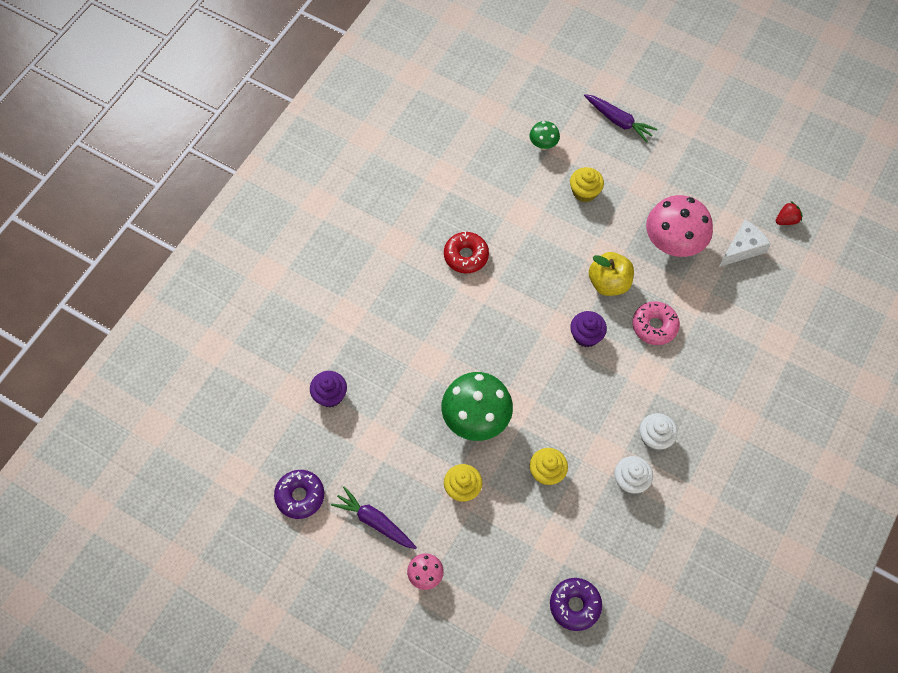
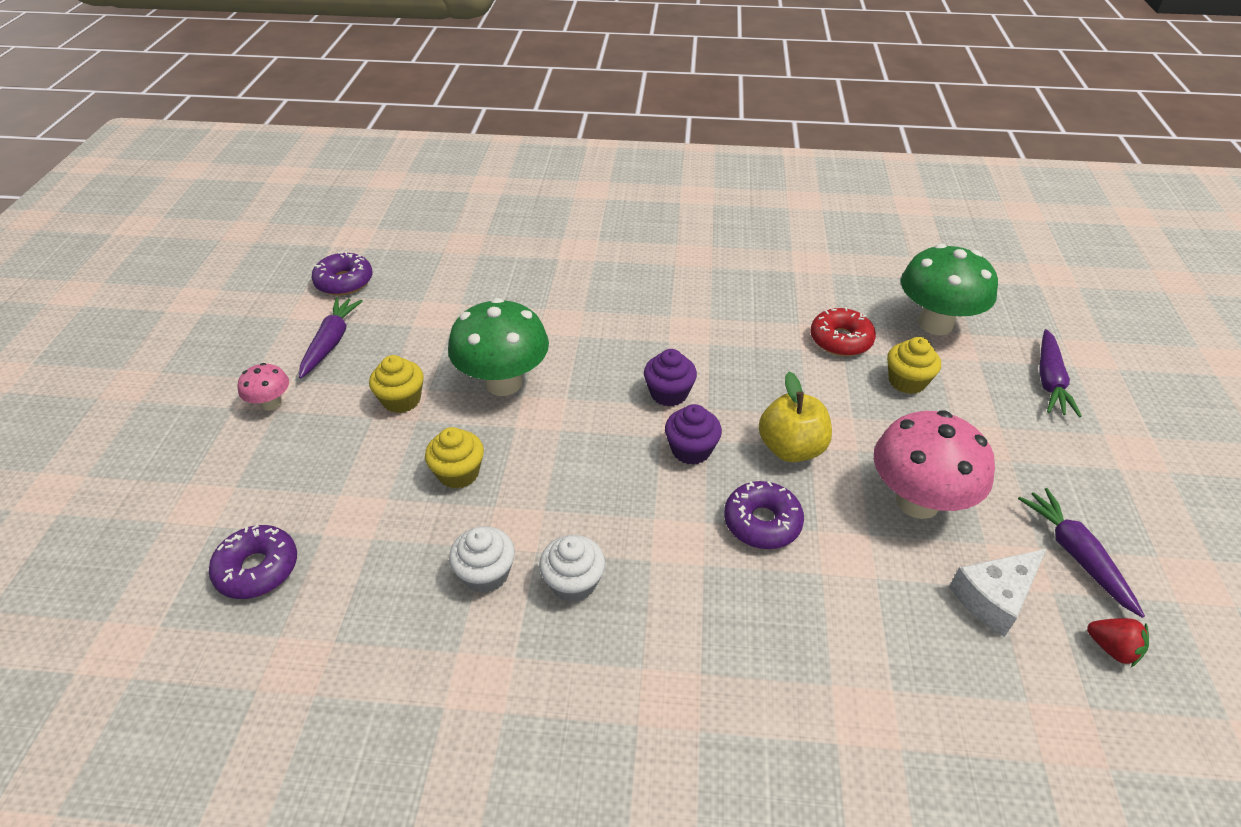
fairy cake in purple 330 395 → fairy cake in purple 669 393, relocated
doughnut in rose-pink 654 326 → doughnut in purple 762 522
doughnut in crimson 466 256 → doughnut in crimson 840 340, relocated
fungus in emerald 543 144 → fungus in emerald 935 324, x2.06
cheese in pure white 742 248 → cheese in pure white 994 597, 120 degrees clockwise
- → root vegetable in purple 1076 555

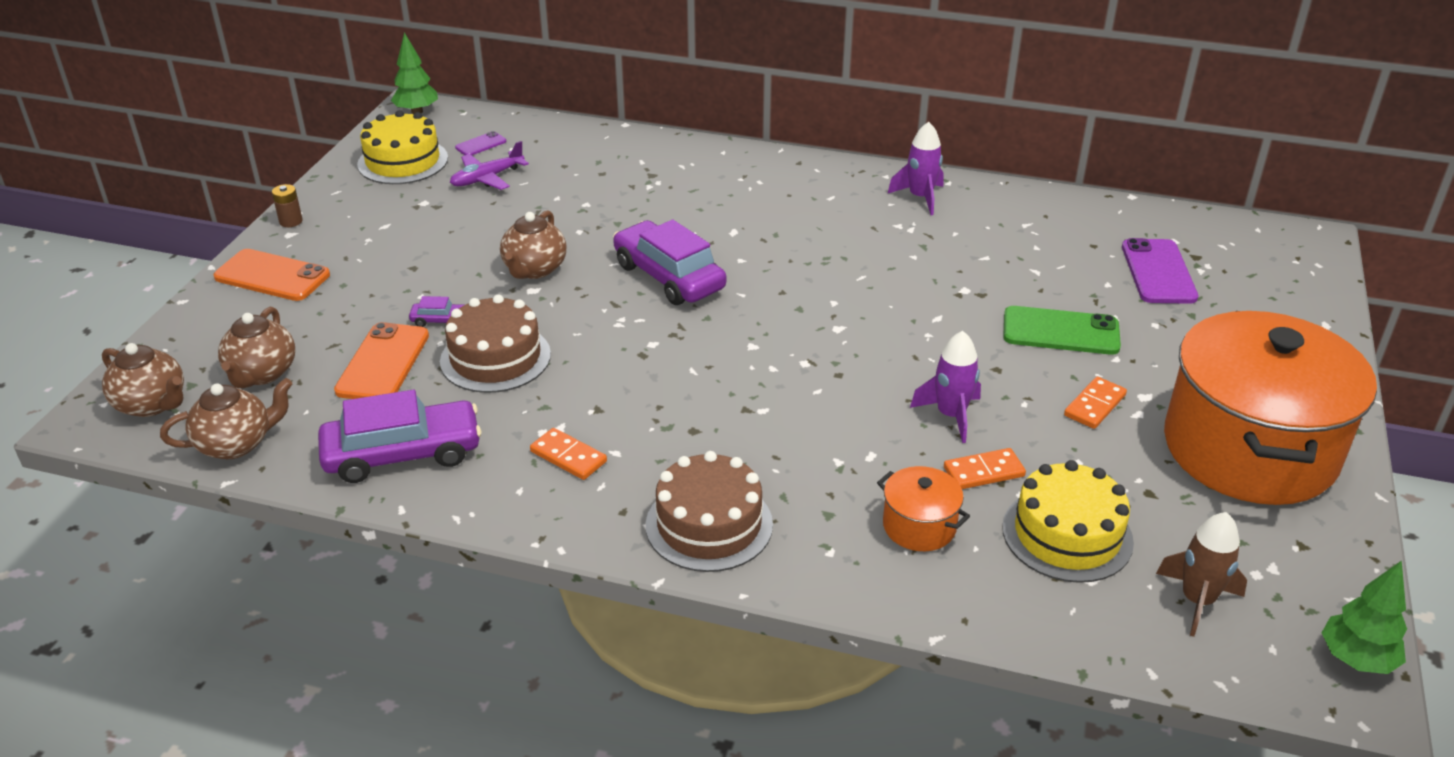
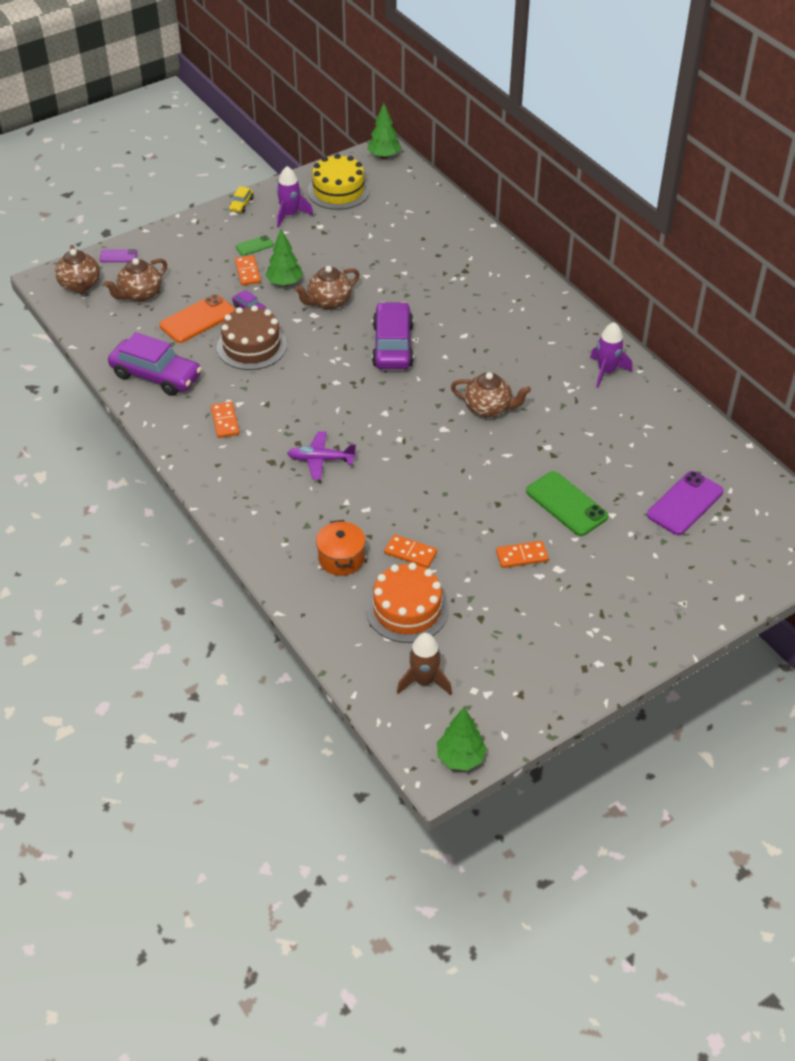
smartphone in purple 481 144 → smartphone in purple 118 256, relocated
AA battery in dark brown 291 221 → toy car in bright yellow 241 204
- → smartphone in emerald 254 246
- → domino in orange 247 272
- → tree in emerald 285 283
toy rocket in purple 950 415 → toy rocket in purple 290 215, relocated
toy plane in purple 487 178 → toy plane in purple 320 460, relocated
cake in bright yellow 1067 534 → cake in orange 407 609
teapot in dark brown 237 444 → teapot in dark brown 488 408, relocated
smartphone in orange 272 276 → -
cake in dark brown 709 524 → -
stockpot in orange 1249 449 → -

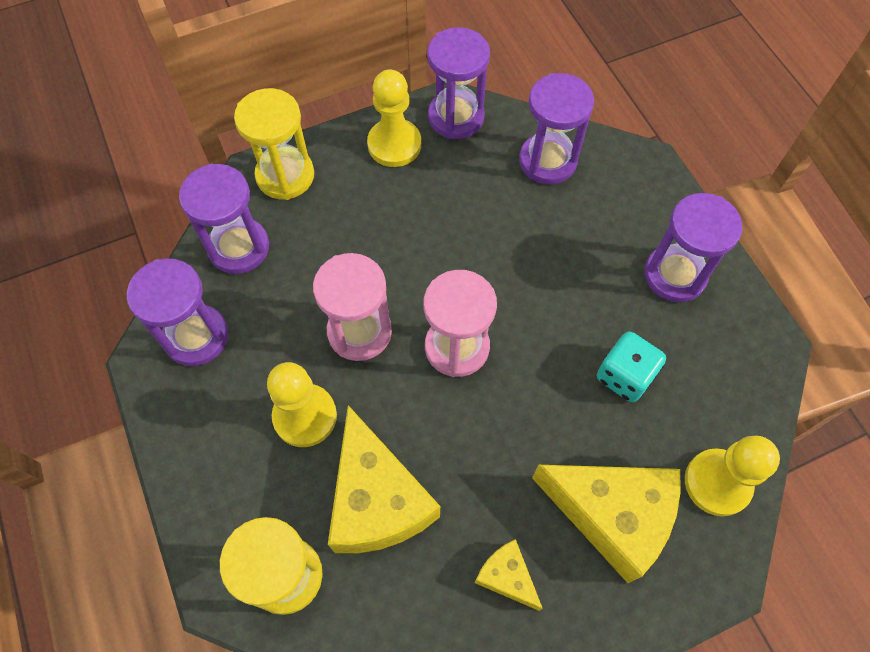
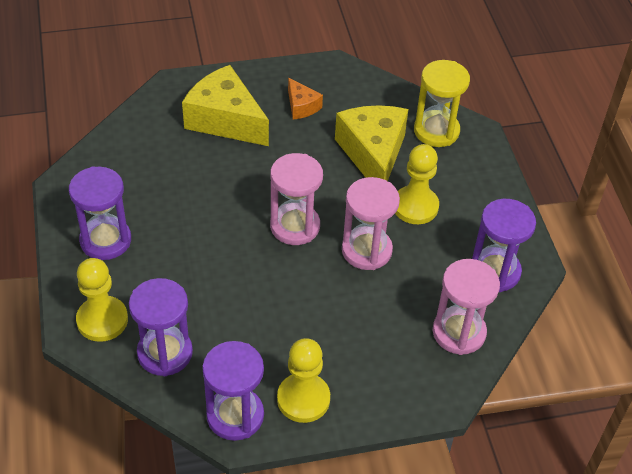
game pawn in bright yellow 717 483 → game pawn in bright yellow 102 320, relocated
cheese in bright yellow 507 577 → cheese in orange 301 106
sandglass in purple 239 248 → sandglass in rose-pink 459 332
sandglass in bright yellow 285 175 → -
dice in aqua 624 376 → -

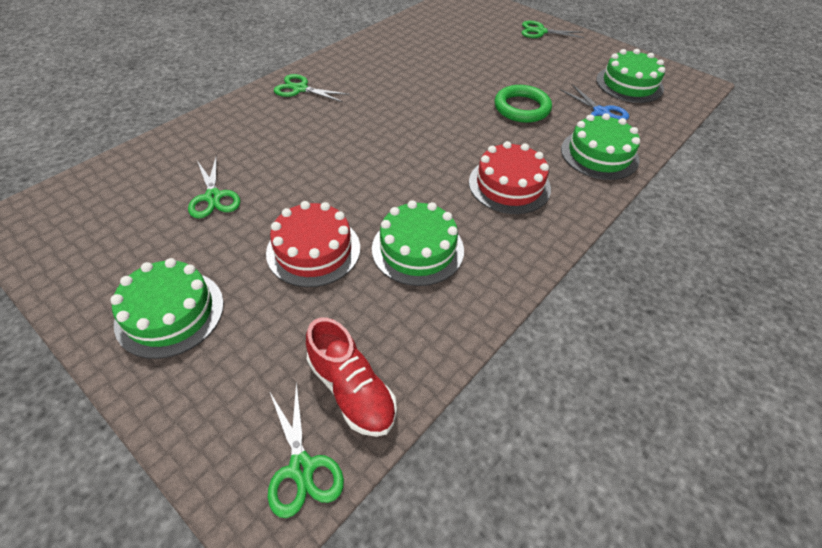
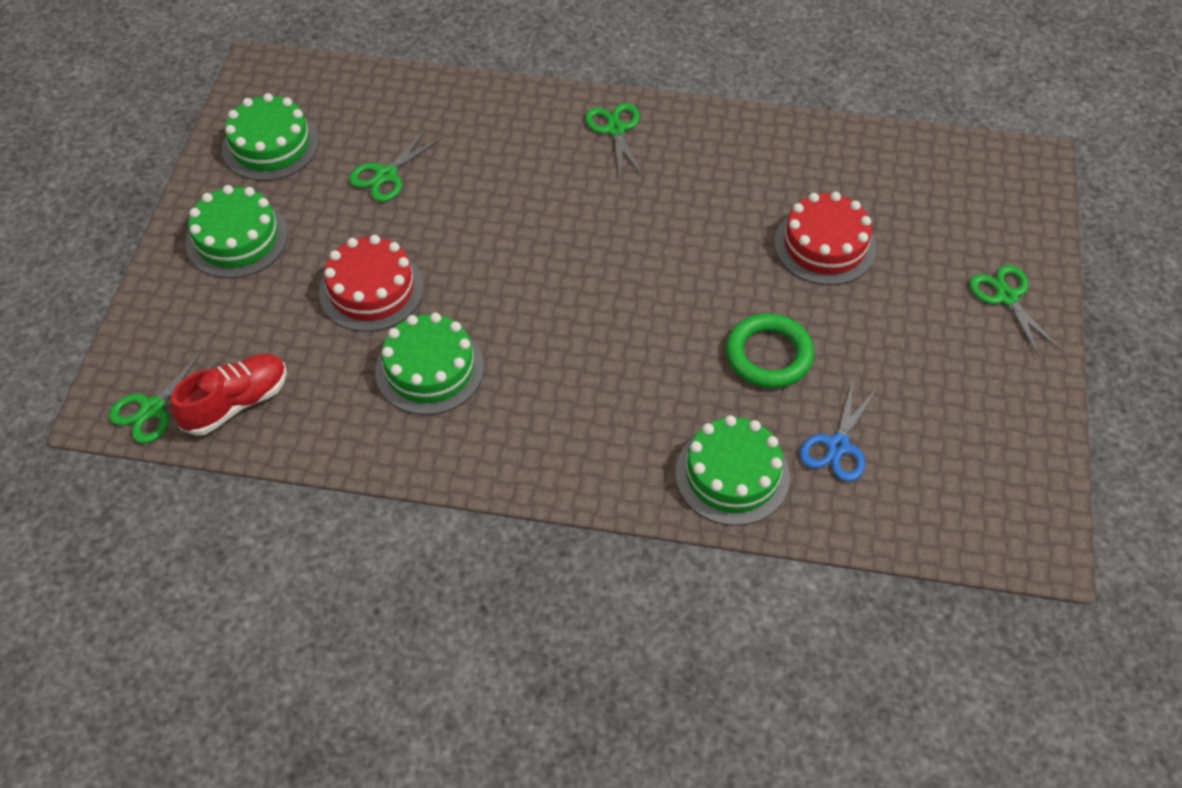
sneaker in crimson 352 390 → sneaker in crimson 236 403, 150 degrees counterclockwise
cake in emerald 629 84 → cake in emerald 270 145, relocated
cake in crimson 509 185 → cake in crimson 825 245, relocated

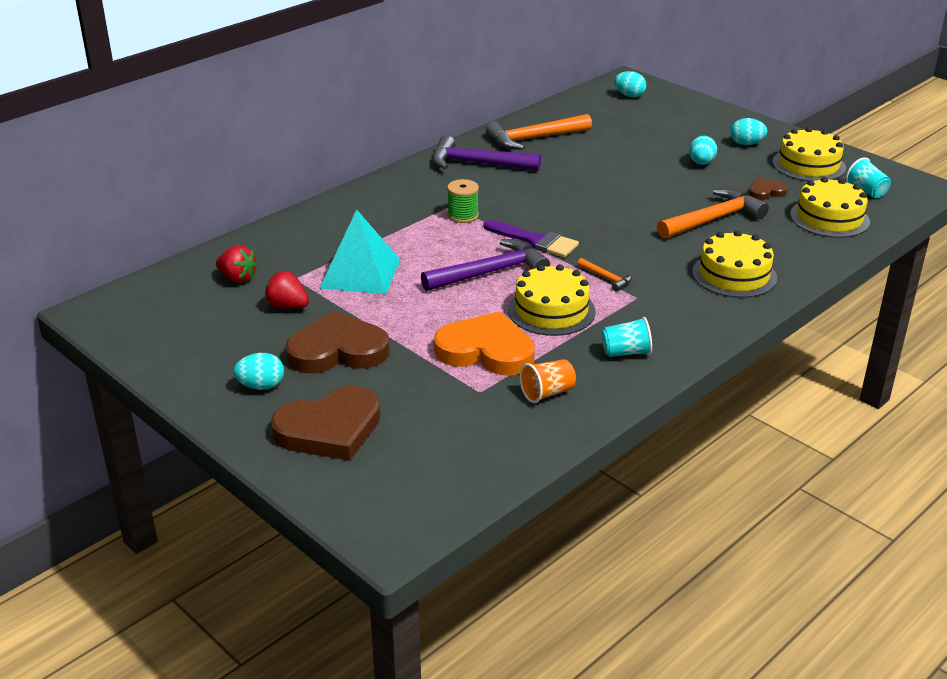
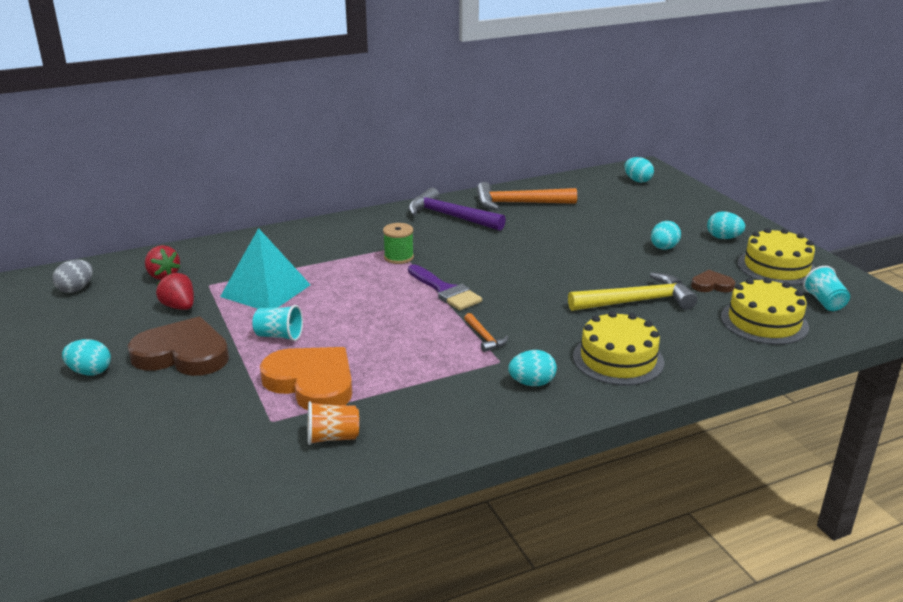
- → toy egg in grey 76 289
cup in aqua 626 352 → cup in aqua 279 336, relocated
- → toy egg in aqua 532 383
claw hammer in orange 713 219 → claw hammer in bright yellow 637 301
love heart in dark brown 330 429 → -
claw hammer in purple 490 272 → -
cake in bright yellow 551 310 → -

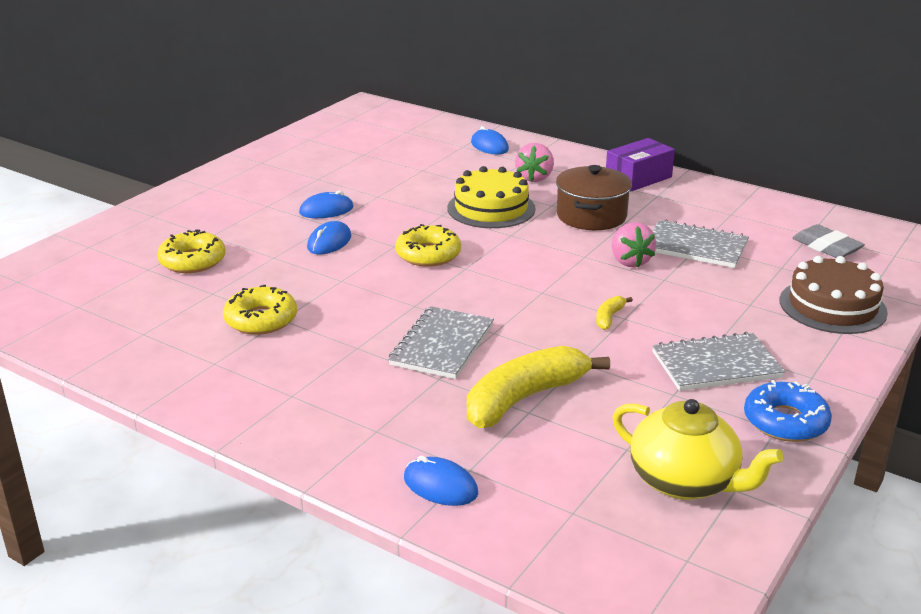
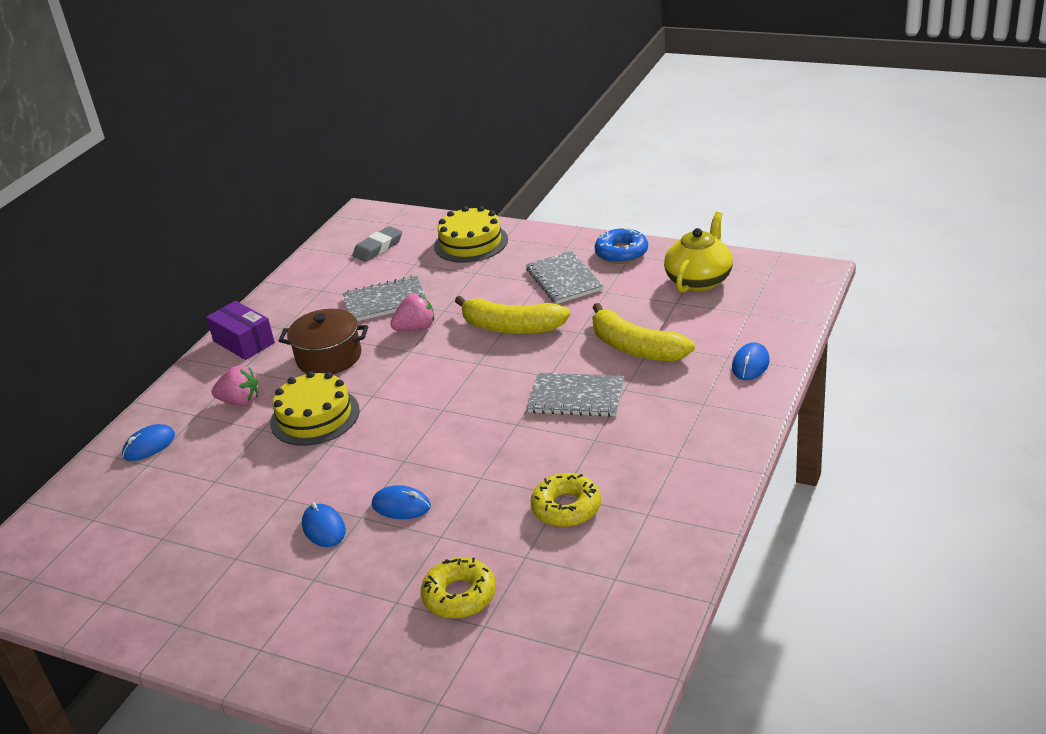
notepad in grey 695 247 → notepad in grey 385 301, 60 degrees clockwise
cake in dark brown 832 306 → cake in bright yellow 471 243
banana fruit in bright yellow 609 317 → banana fruit in bright yellow 511 327, x2.39
doughnut in bright yellow 428 254 → -

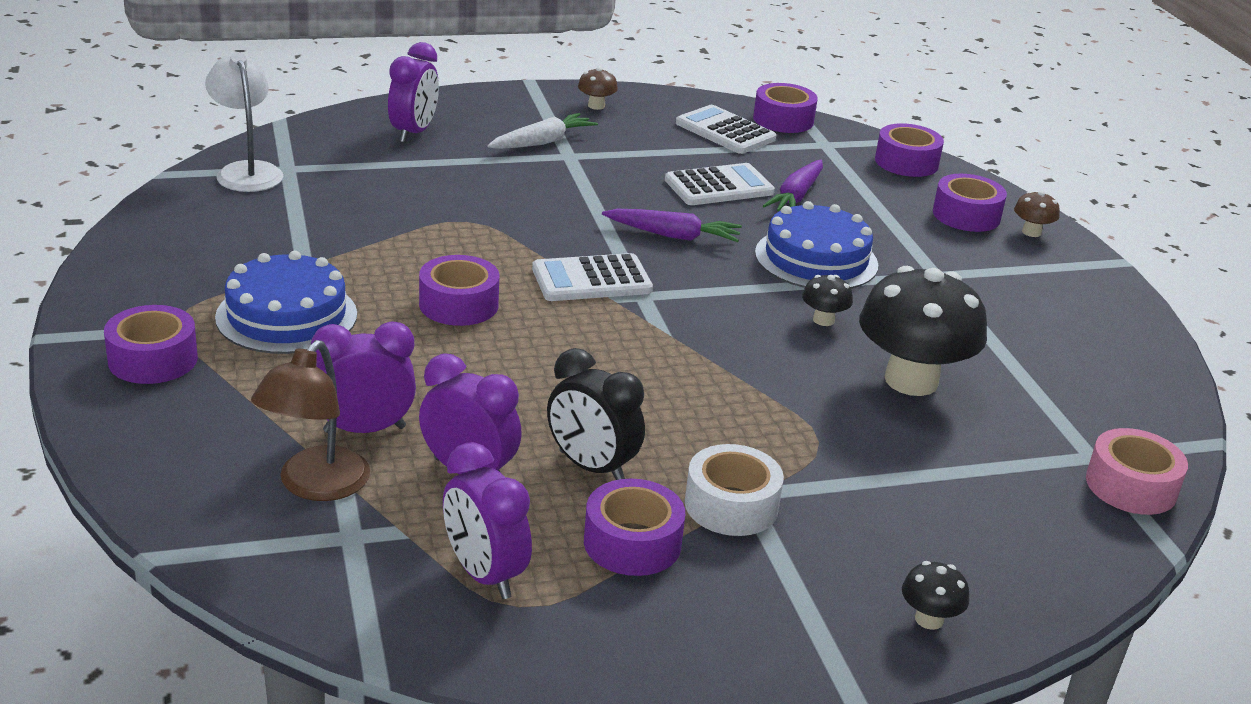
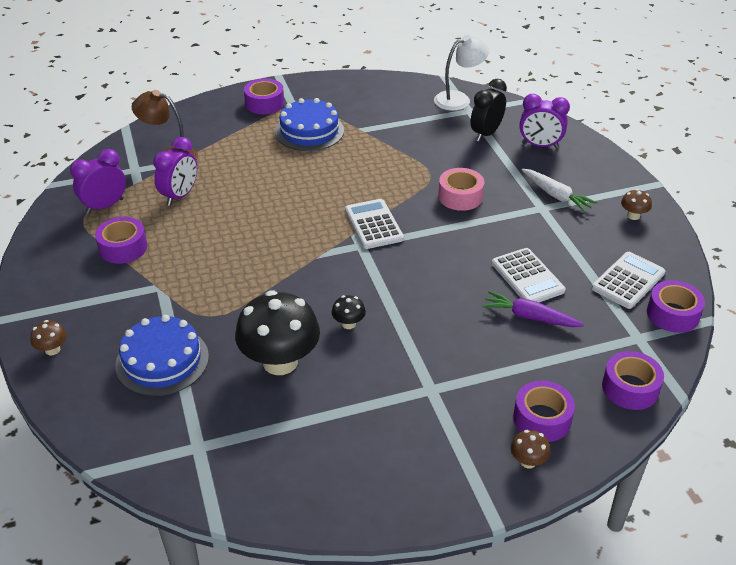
fungus in jet-black 929 619 → fungus in dark brown 52 350
cake in blue 816 259 → cake in blue 162 361, relocated
sticky tape in rose-pink 1131 486 → sticky tape in rose-pink 460 196, relocated
alarm clock in jet-black 591 467 → alarm clock in jet-black 486 134, relocated
alarm clock in purple 364 429 → -
sticky tape in purple 458 304 → -
root vegetable in purple 673 235 → -
sticky tape in pure white 731 505 → -

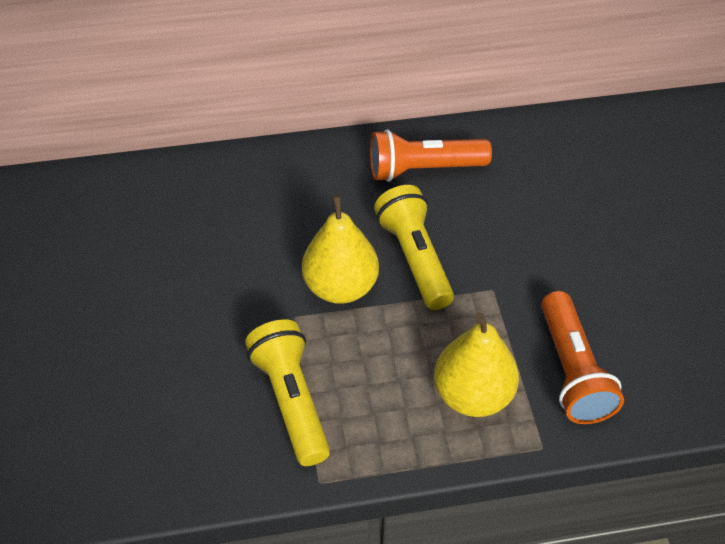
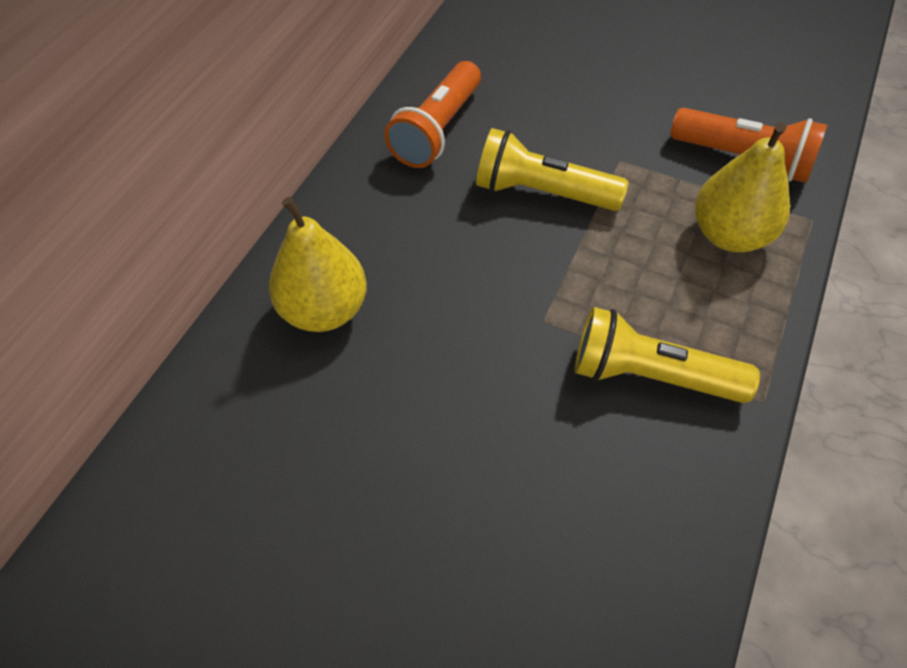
pear in bright yellow 341 287 → pear in bright yellow 324 310, relocated

